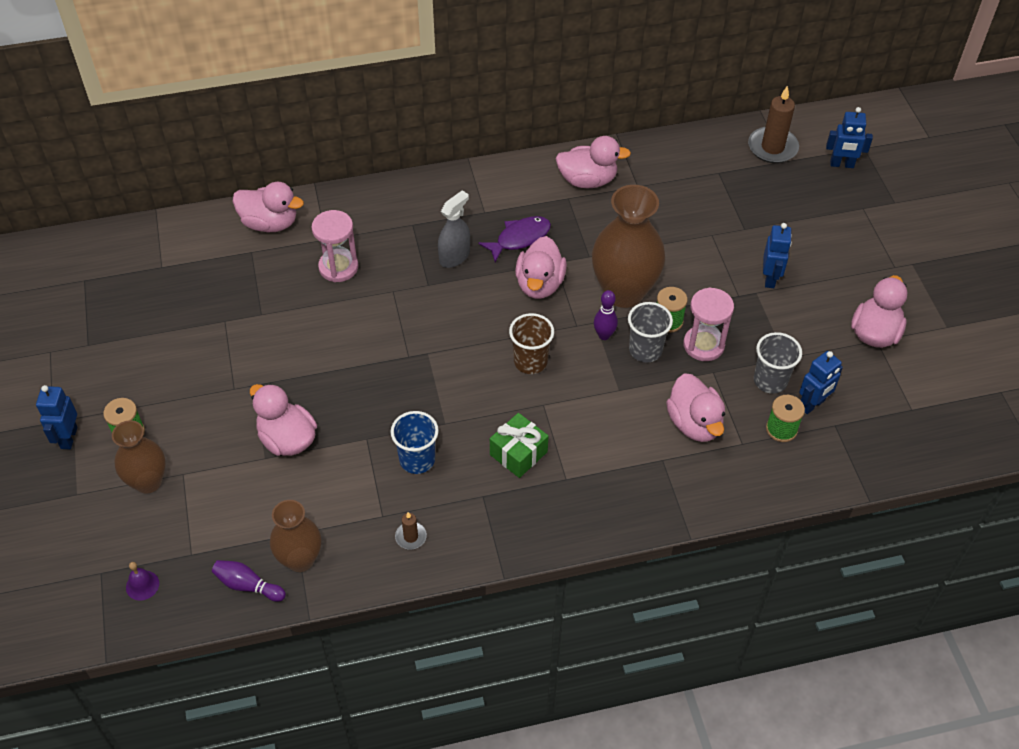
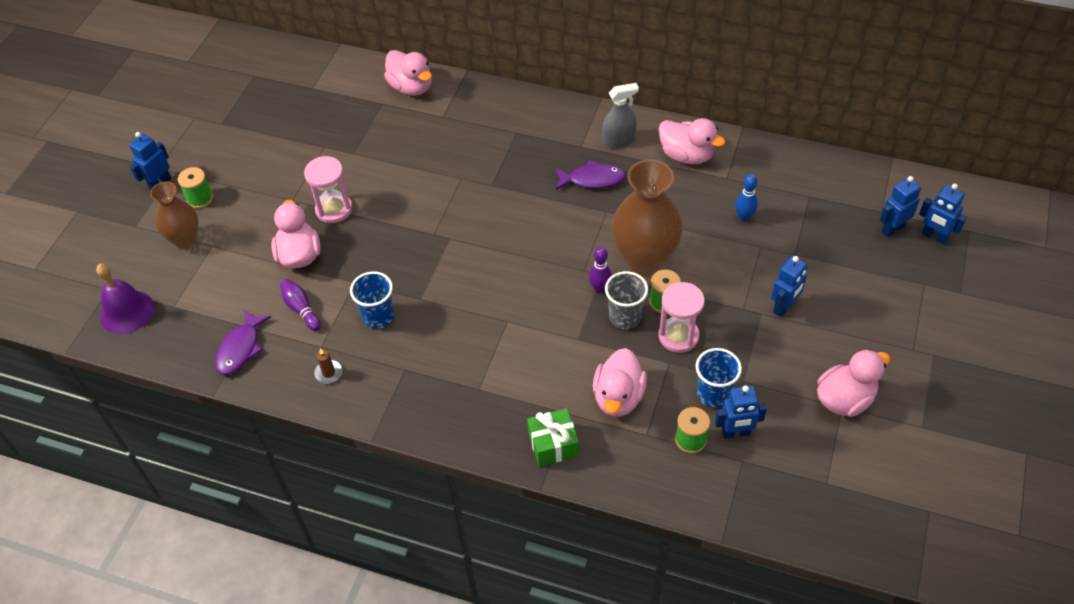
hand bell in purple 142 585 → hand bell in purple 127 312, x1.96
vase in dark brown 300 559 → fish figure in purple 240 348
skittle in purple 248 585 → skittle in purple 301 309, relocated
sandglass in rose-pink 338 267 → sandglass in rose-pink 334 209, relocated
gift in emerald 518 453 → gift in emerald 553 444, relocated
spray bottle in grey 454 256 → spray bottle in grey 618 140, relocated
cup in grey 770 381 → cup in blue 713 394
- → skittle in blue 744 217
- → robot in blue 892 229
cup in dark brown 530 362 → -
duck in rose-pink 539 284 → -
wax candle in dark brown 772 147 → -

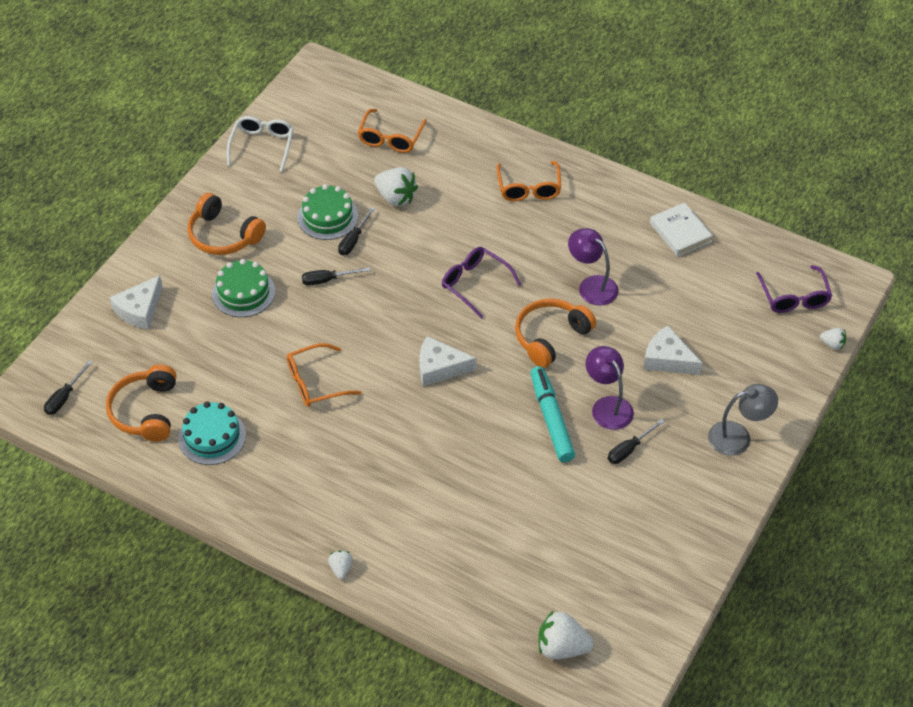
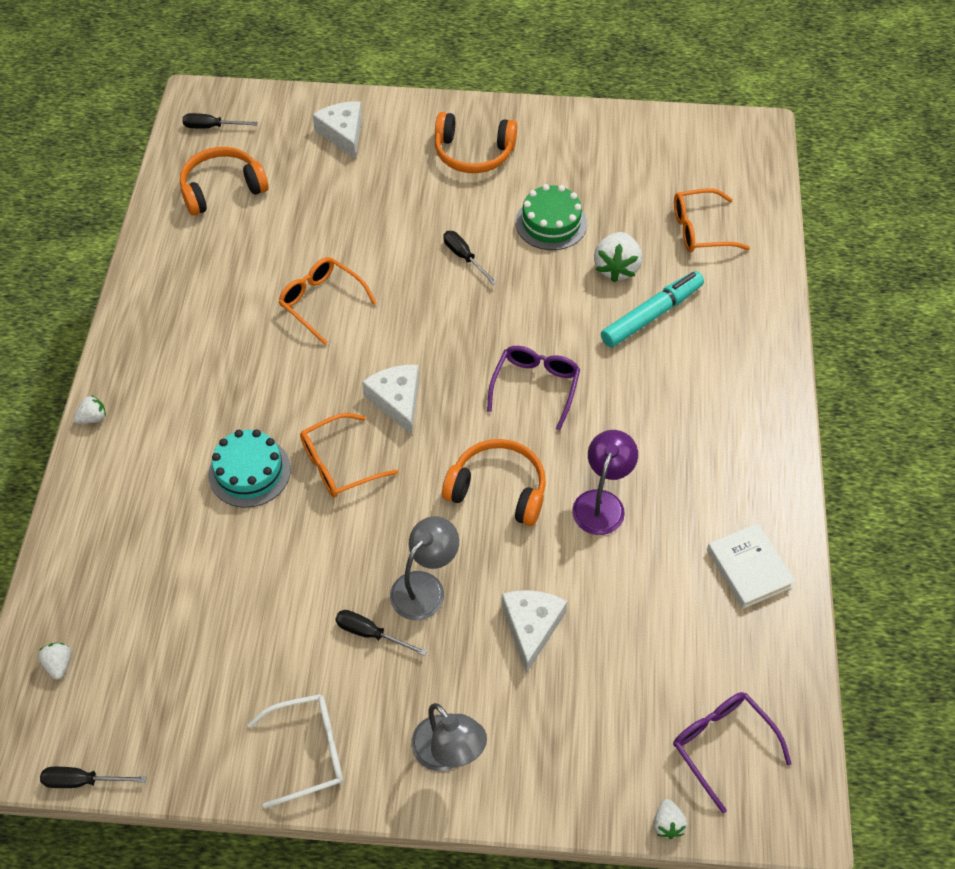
berry in pure white 562 647 → berry in pure white 59 664, x0.53
hand screwdriver in jet-black 353 240 → hand screwdriver in jet-black 83 781, relocated
cake in aqua 212 437 → cake in aqua 249 471, relocated
eyeglasses in pure white 262 146 → eyeglasses in pure white 308 751, relocated
eyeglasses in orange 529 188 → eyeglasses in orange 339 464, relocated
cheese in pure white 140 310 → cheese in pure white 343 133, 60 degrees clockwise
lamp in purple 607 406 → lamp in grey 425 587
headphones in orange 223 236 → headphones in orange 473 153, 90 degrees counterclockwise
felt pen in aqua 551 419 → felt pen in aqua 651 315, relocated
eyeglasses in purple 794 297 → eyeglasses in purple 722 745, 90 degrees clockwise
hardcover in pure white 680 232 → hardcover in pure white 748 568, 60 degrees counterclockwise
cake in emerald 243 292 → -

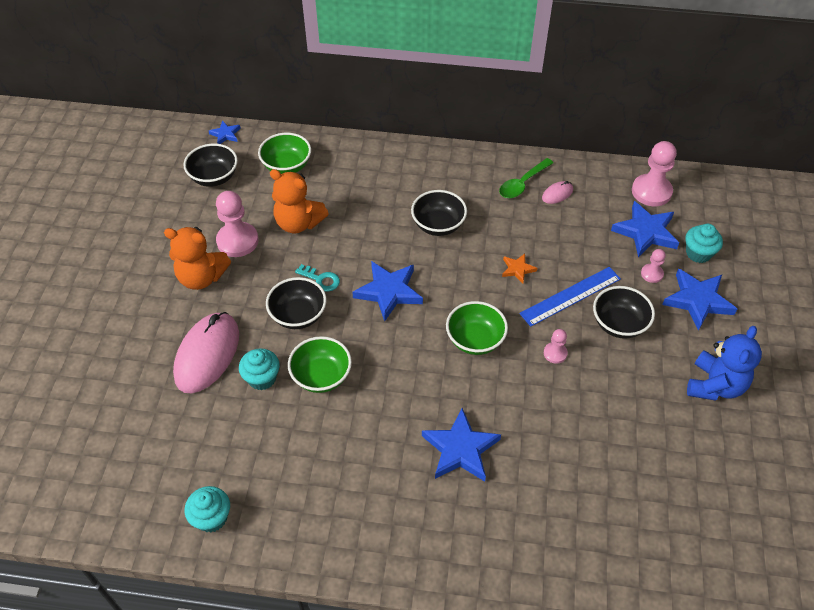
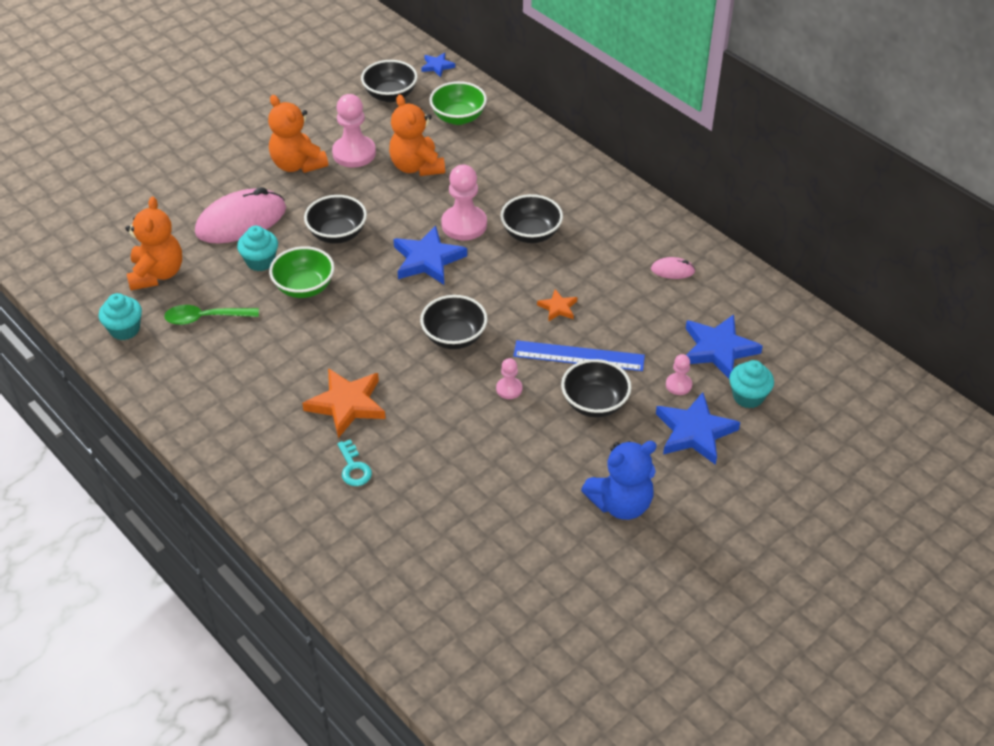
- → stuffed bear in orange 157 274
teaspoon in emerald 522 183 → teaspoon in emerald 205 318, relocated
five-pointed star in blue 460 449 → five-pointed star in orange 347 404
door key in aqua 321 279 → door key in aqua 354 468, relocated
serving bowl in emerald 475 340 → serving bowl in jet-black 454 337
game pawn in rose-pink 651 191 → game pawn in rose-pink 464 224, relocated

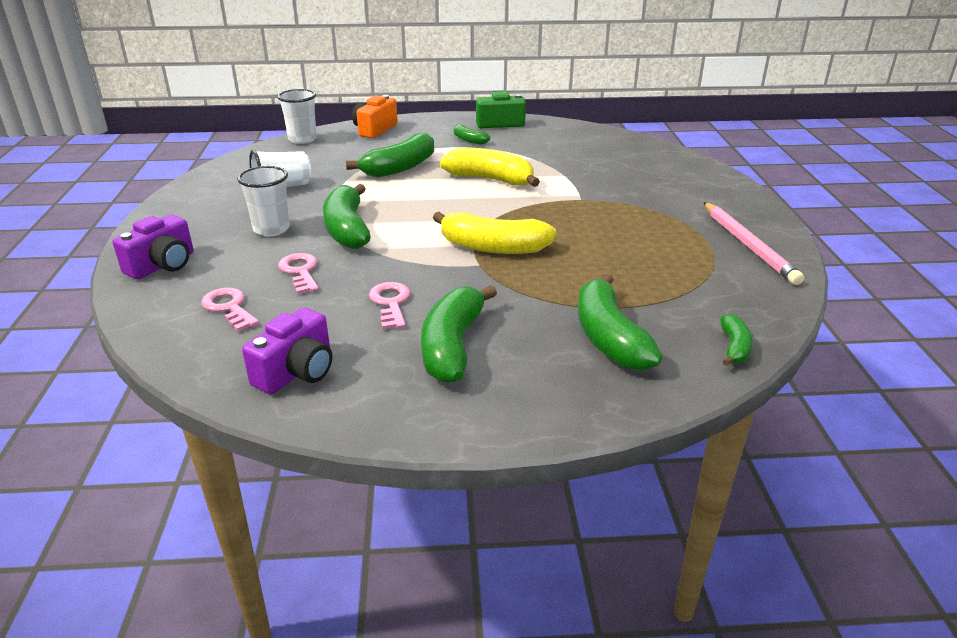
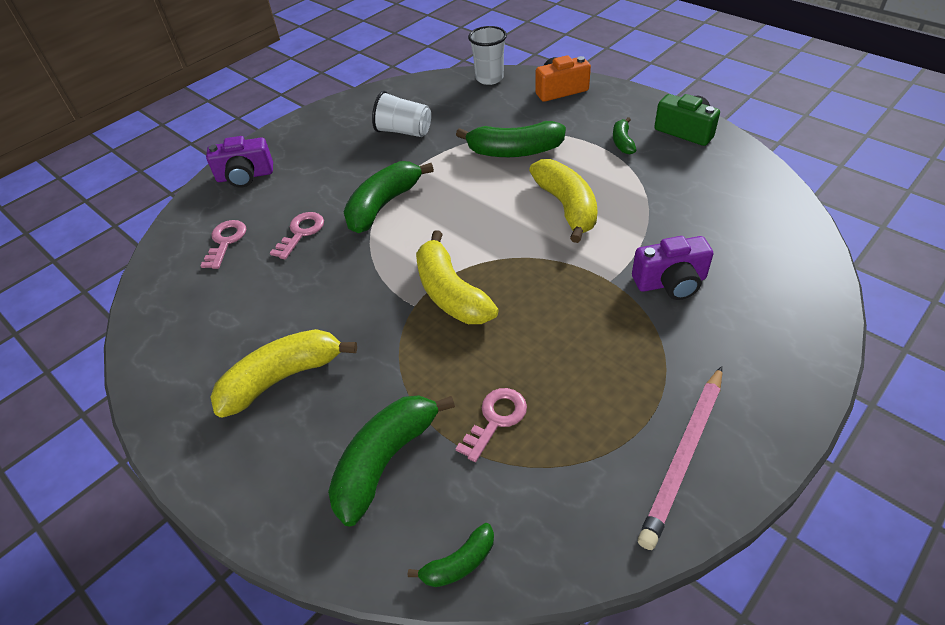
banana fruit in emerald 453 346 → banana fruit in bright yellow 282 378
door key in rose-pink 391 303 → door key in rose-pink 496 419, relocated
camera in purple 297 372 → camera in purple 670 282, relocated
cup in pure white 271 229 → -

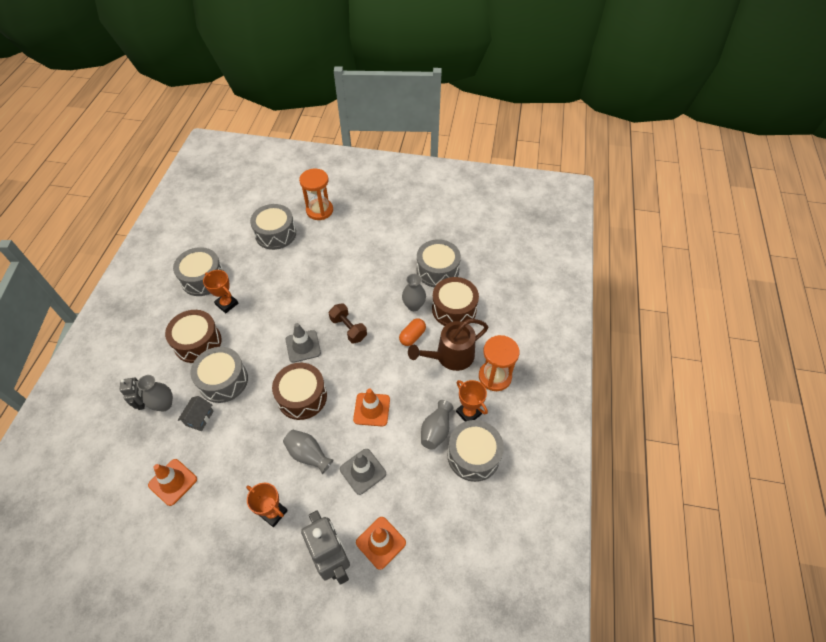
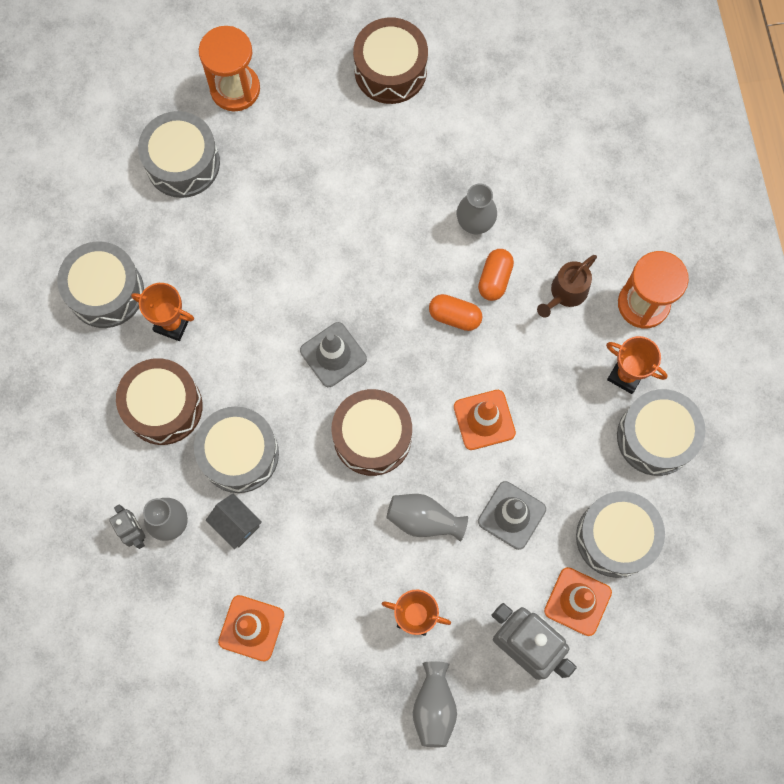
toy house in grey 199 418 → toy house in grey 236 524, 45 degrees counterclockwise
drum in dark brown 454 309 → drum in dark brown 390 70, relocated
vase in grey 436 430 → vase in grey 434 706, relocated
- → capsule in orange 454 316
watering can in dark brown 450 356 → watering can in dark brown 566 293, x0.62
drum in grey 437 270 → drum in grey 616 537, relocated
free weight in dark brown 348 329 → -

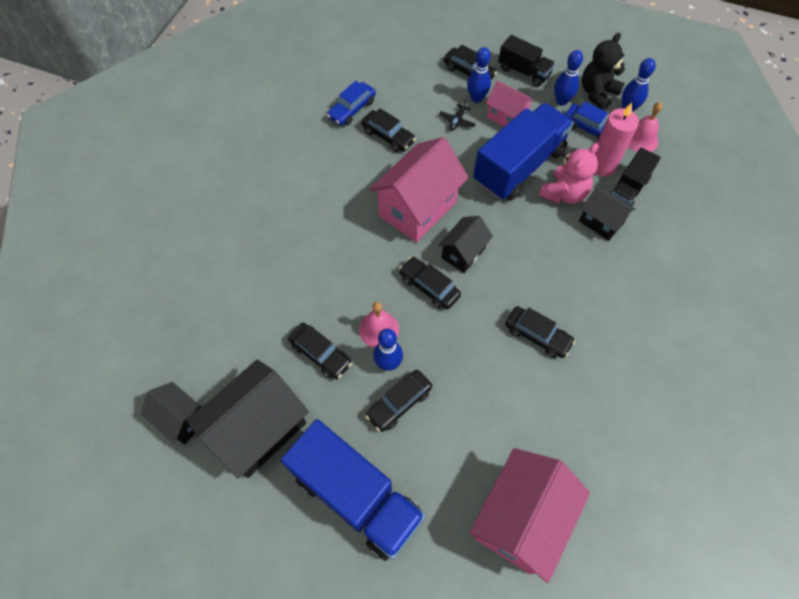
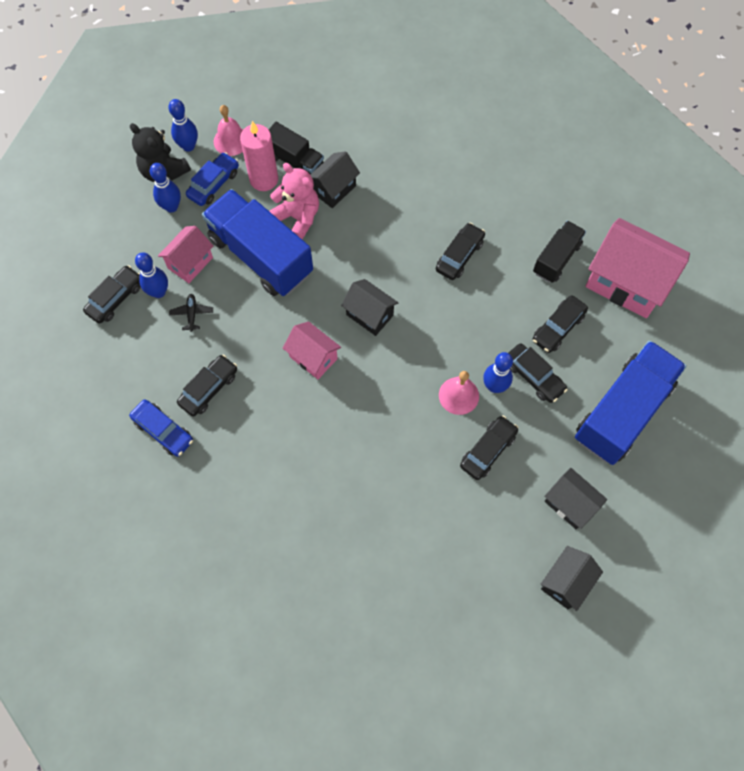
toy plane in jet-black 457 121 → toy plane in jet-black 192 314, 120 degrees counterclockwise
toy house in rose-pink 417 209 → toy house in rose-pink 313 357, x0.55
toy car in jet-black 429 287 → toy car in jet-black 558 328, relocated
lorry in jet-black 524 72 → lorry in jet-black 556 258, relocated
toy house in jet-black 259 429 → toy house in jet-black 569 504, x0.55

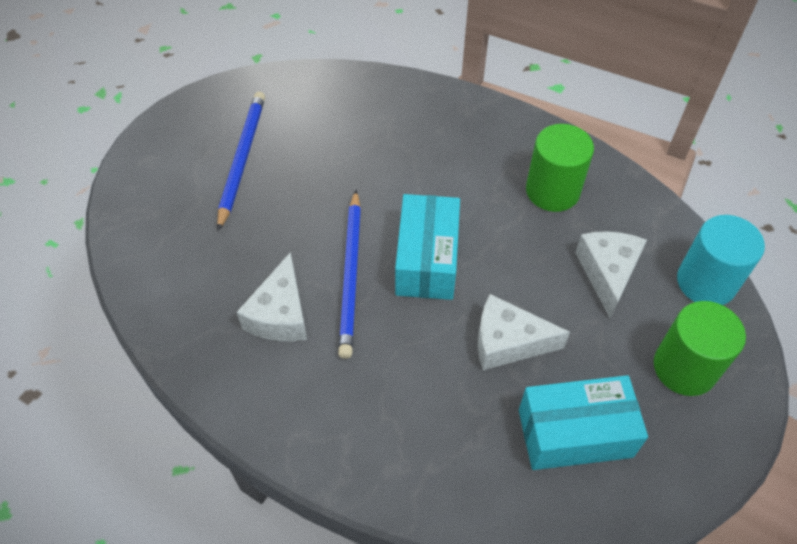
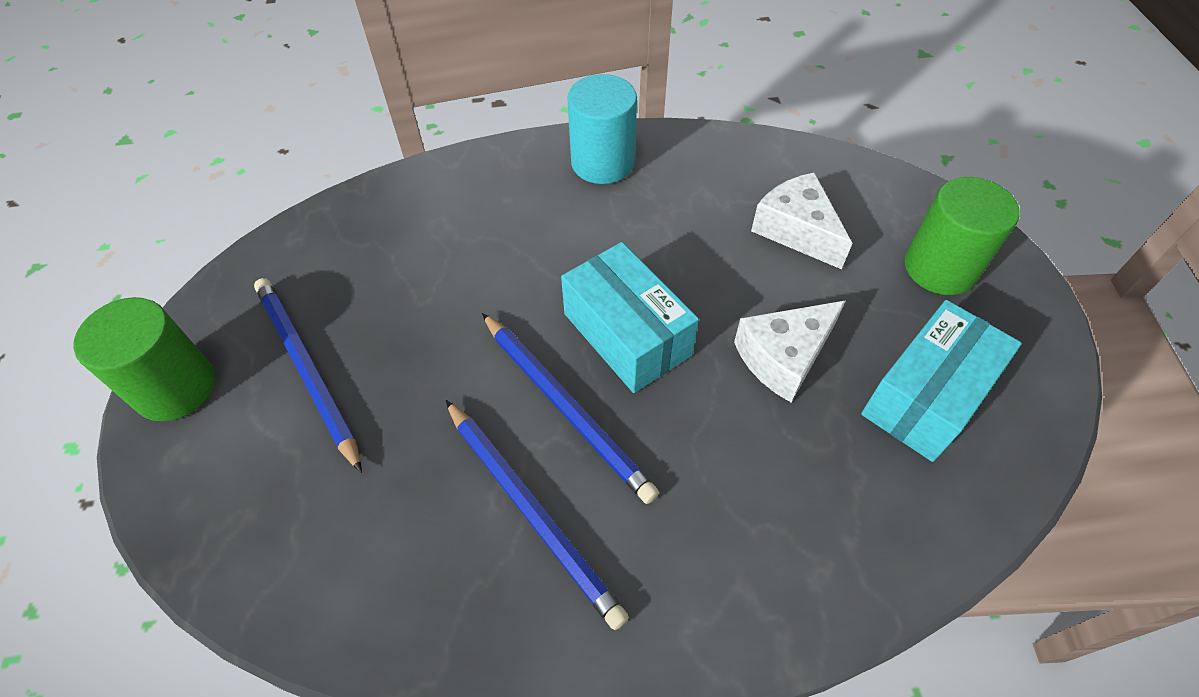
cylinder in emerald 552 191 → cylinder in emerald 175 387, relocated
cheese in pure white 280 314 → lead pencil in blue 531 511
cylinder in aqua 706 282 → cylinder in aqua 602 162, relocated

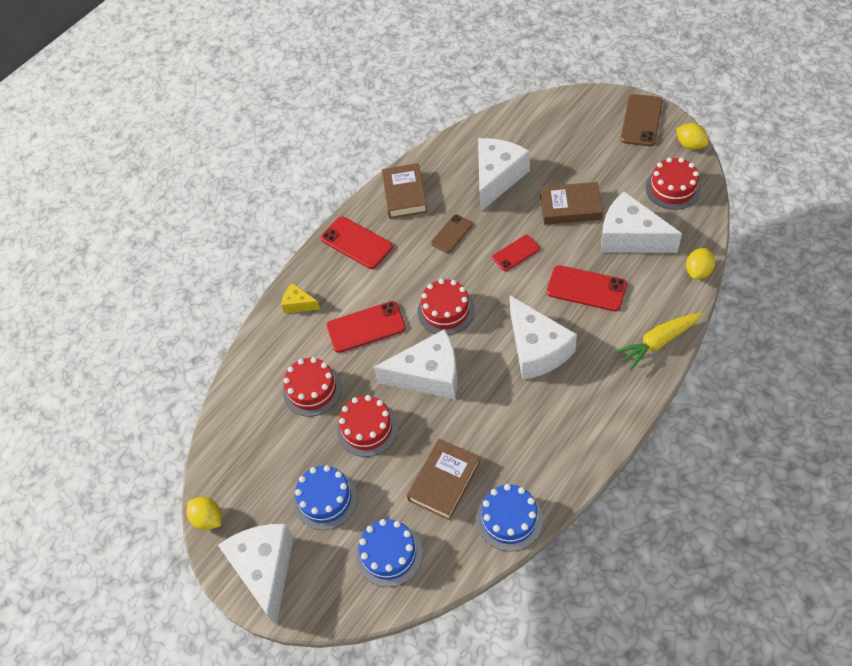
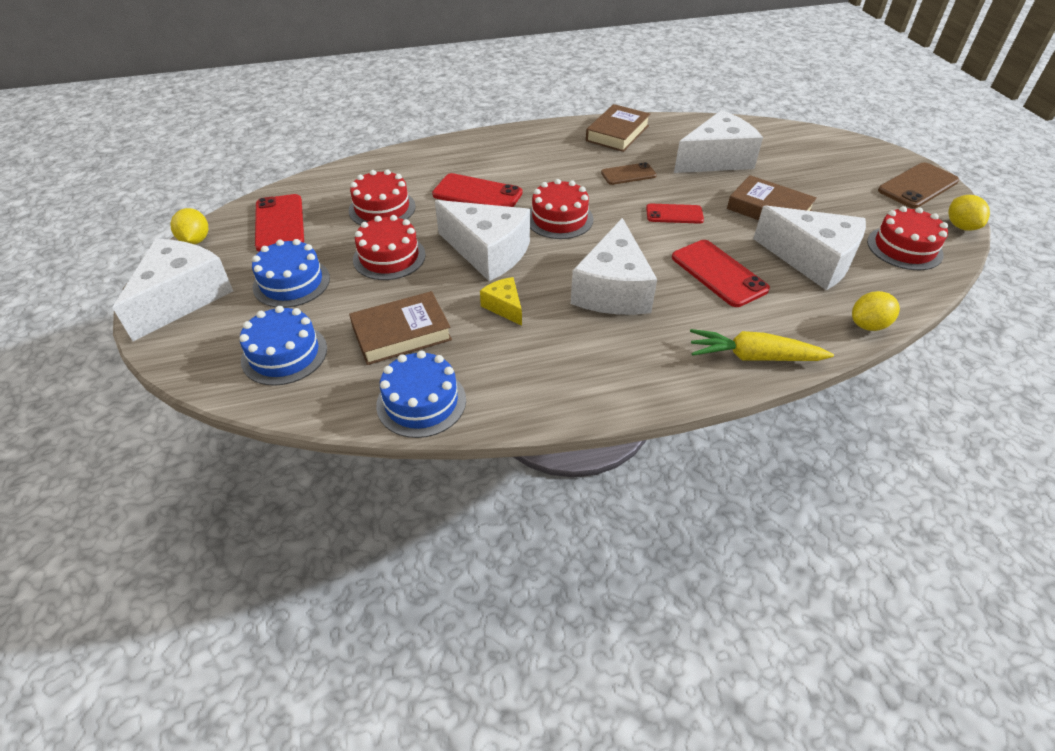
smartphone in crimson 356 243 → smartphone in crimson 280 223, relocated
cheese in bright yellow 299 304 → cheese in bright yellow 504 307, relocated
cheese in pure white 630 237 → cheese in pure white 812 260, 150 degrees clockwise

